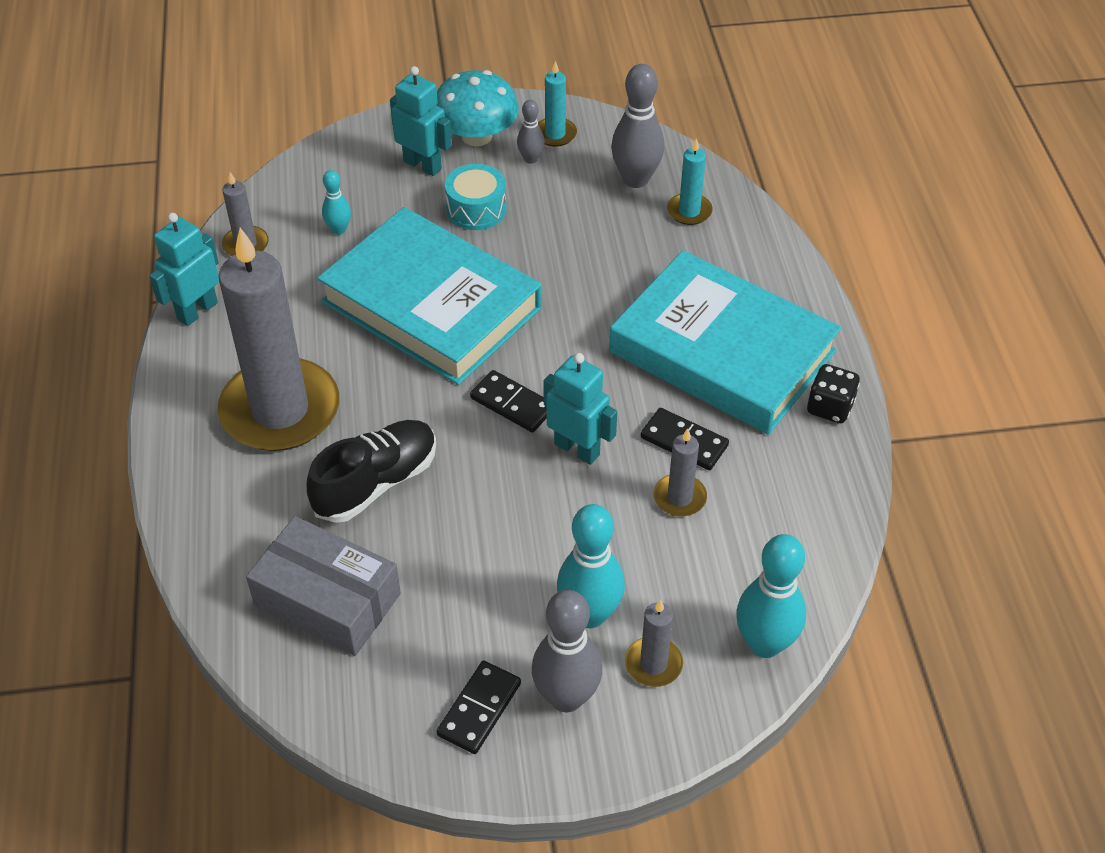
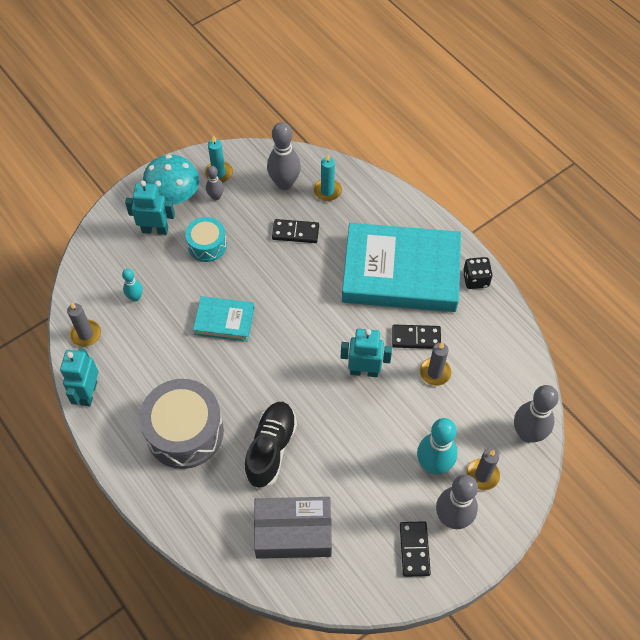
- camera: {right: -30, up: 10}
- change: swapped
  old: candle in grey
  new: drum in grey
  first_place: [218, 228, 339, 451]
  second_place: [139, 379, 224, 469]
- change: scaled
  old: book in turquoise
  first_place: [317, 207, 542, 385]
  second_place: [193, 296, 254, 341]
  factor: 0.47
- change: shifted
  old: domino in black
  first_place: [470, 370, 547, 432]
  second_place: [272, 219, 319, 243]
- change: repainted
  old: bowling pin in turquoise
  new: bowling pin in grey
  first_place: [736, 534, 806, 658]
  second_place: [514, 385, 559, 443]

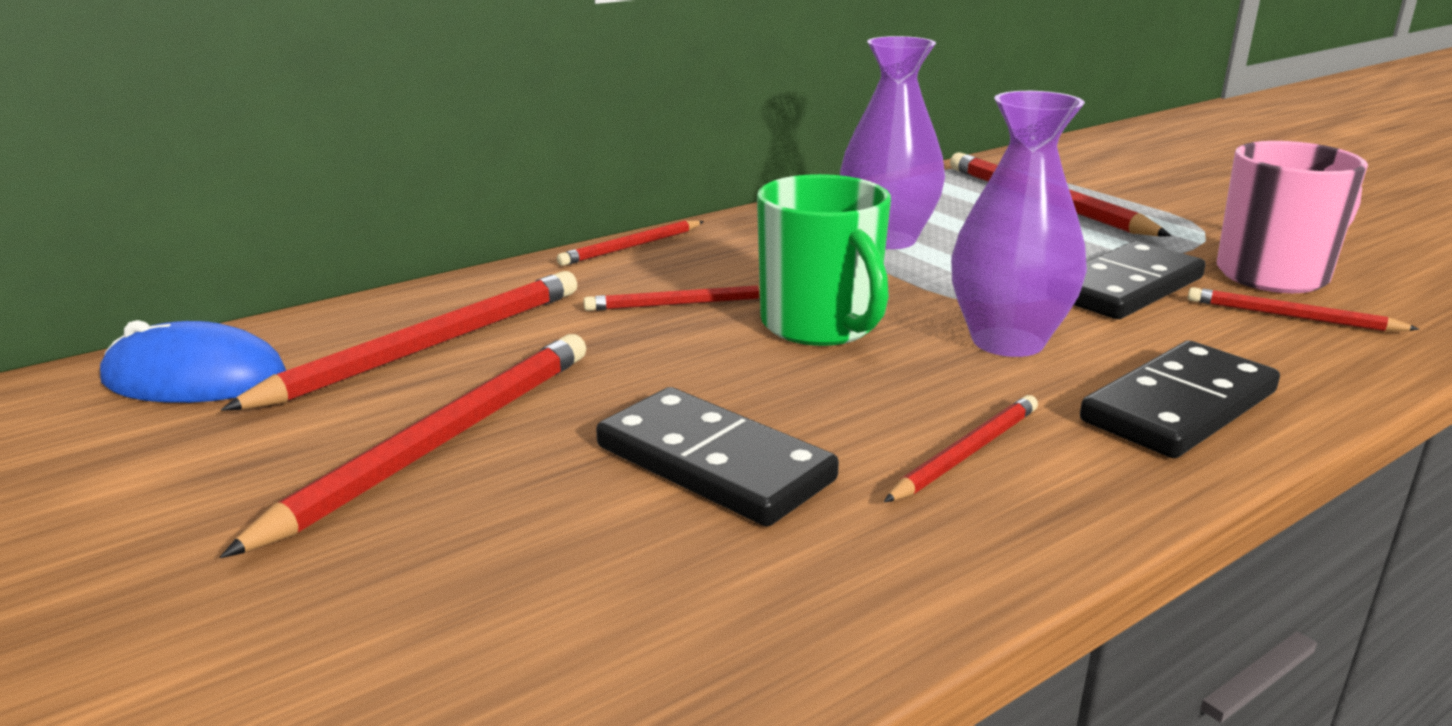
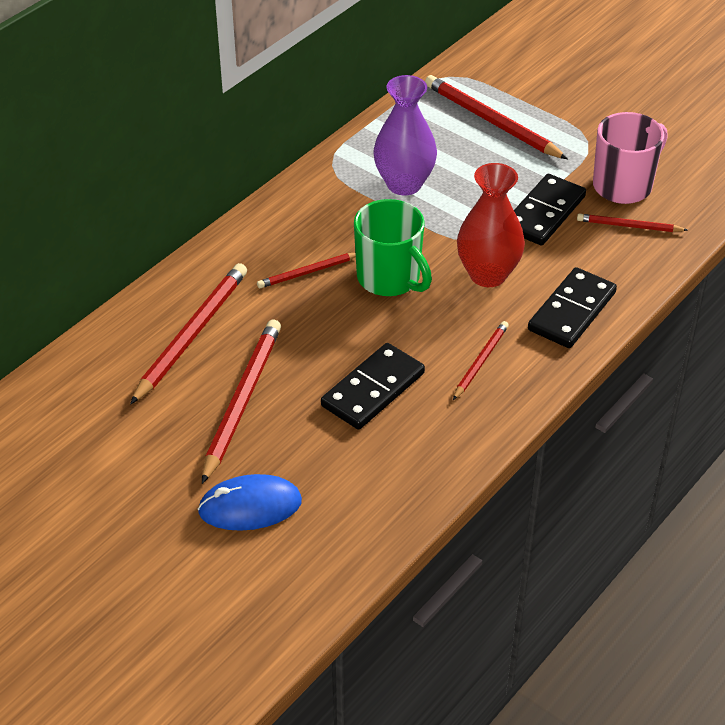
- camera: {right: -15, up: 20}
- change: shifted
  old: mouse in blue
  first_place: [100, 320, 286, 403]
  second_place: [198, 474, 302, 531]
- change: rotated
  old: domino in black
  first_place: [596, 387, 839, 526]
  second_place: [321, 343, 425, 430]
  degrees: -75
- change: repainted
  old: vase in purple
  new: vase in red
  first_place: [951, 91, 1087, 357]
  second_place: [457, 163, 525, 287]
- change: gone
  old: pencil in red
  first_place: [557, 220, 704, 266]

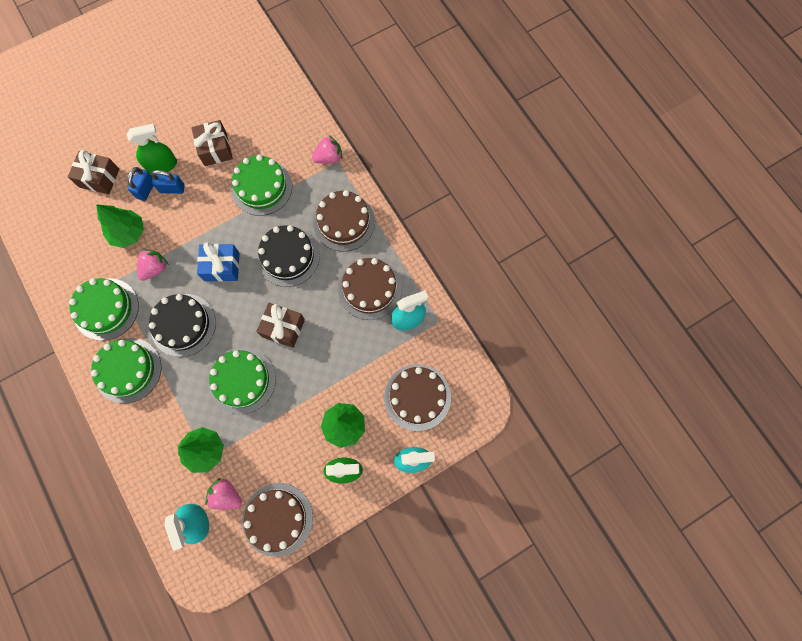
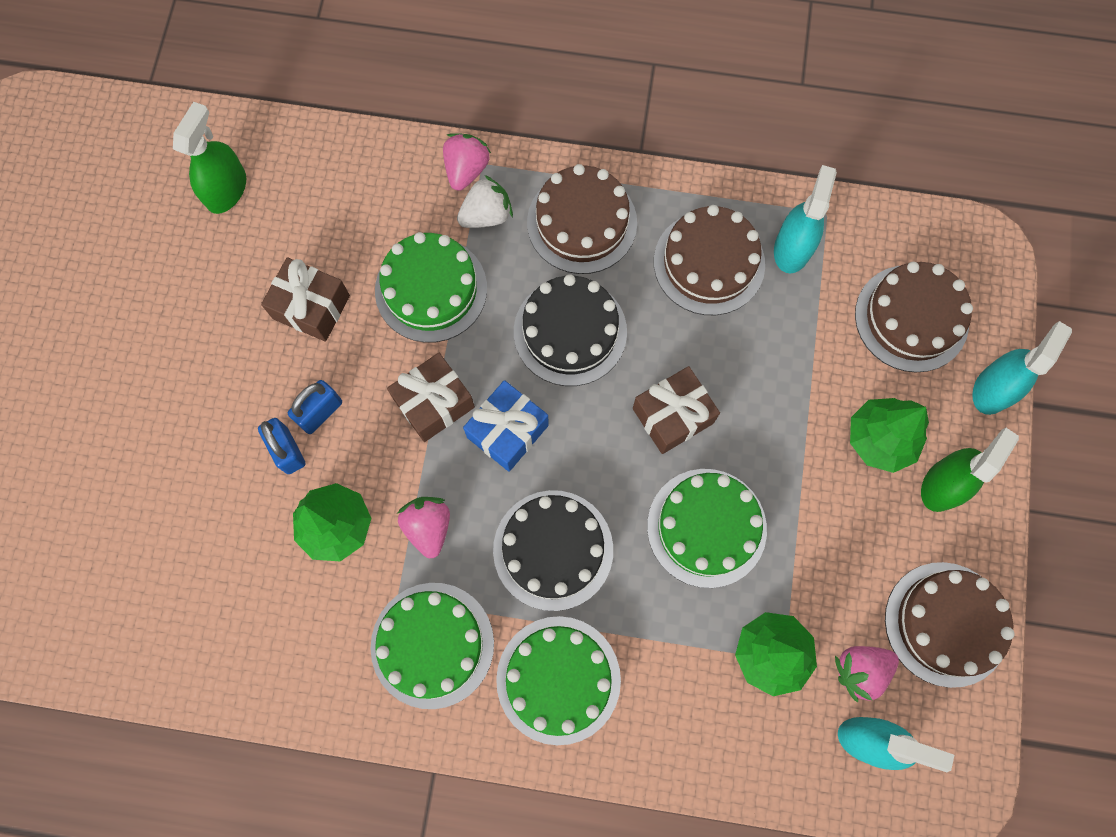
- camera: {right: -50, up: 0}
- change: shifted
  old: spray bottle in green
  first_place: [127, 124, 177, 174]
  second_place: [173, 102, 246, 214]
- change: shifted
  old: gift in brown
  first_place: [68, 150, 119, 194]
  second_place: [387, 353, 475, 442]
- change: new
  new: strawberry in white
  second_place: [457, 175, 513, 228]

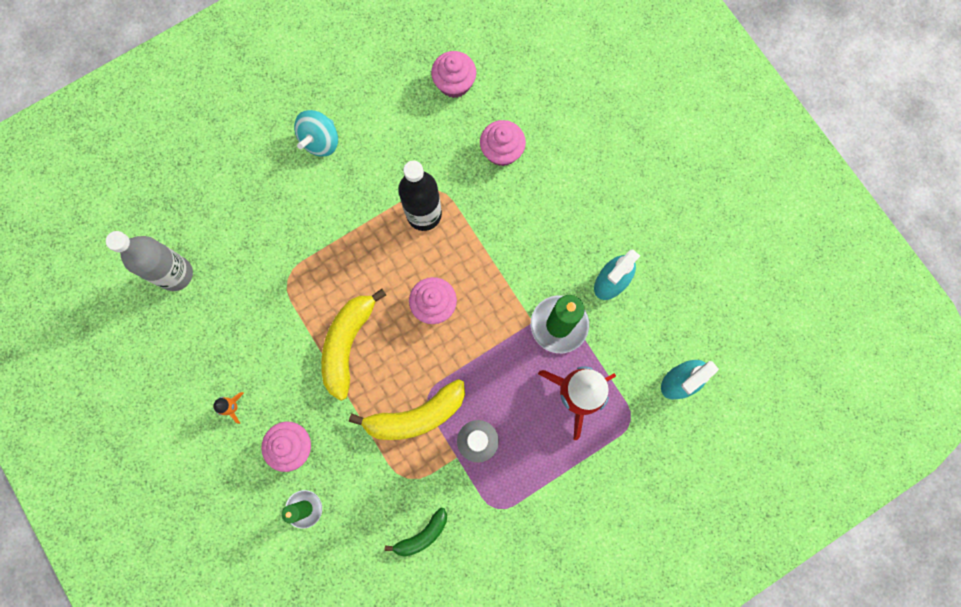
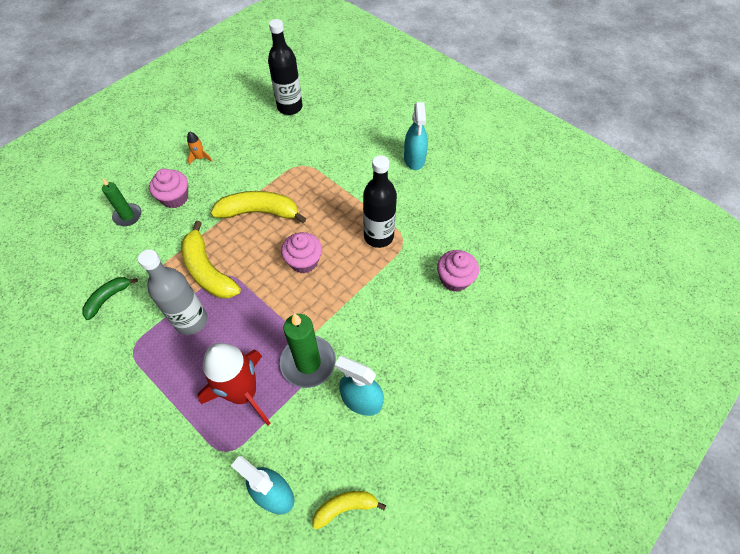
- camera: {right: 75, up: -20}
- change: rotated
  old: banana in green
  first_place: [385, 508, 447, 557]
  second_place: [82, 277, 138, 320]
  degrees: 90
- change: repainted
  old: bottle in grey
  new: bottle in black
  first_place: [106, 231, 193, 291]
  second_place: [268, 19, 302, 115]
- change: new
  new: banana in yellow
  second_place: [313, 491, 386, 530]
- change: swapped
  old: spinning top in turquoise
  new: spray bottle in turquoise
  first_place: [294, 110, 338, 157]
  second_place: [404, 102, 428, 170]
- change: gone
  old: cupcake in pink
  first_place: [431, 51, 476, 98]

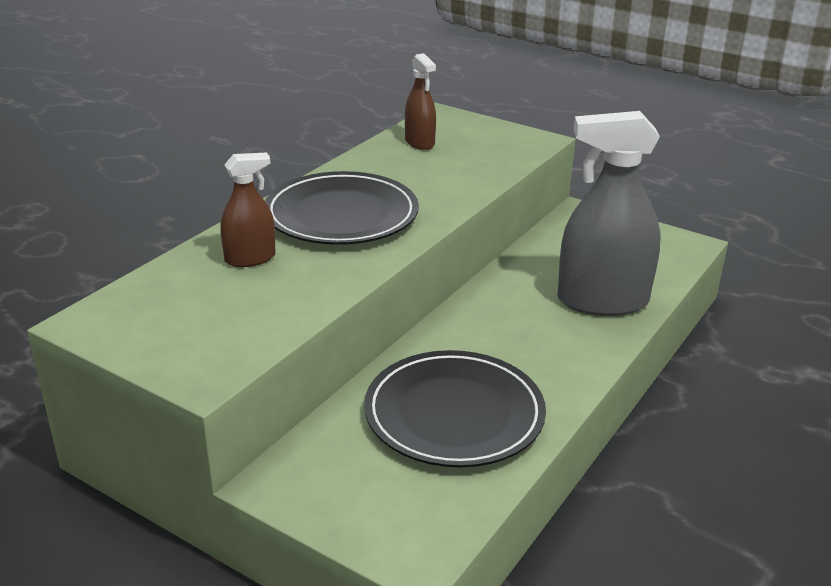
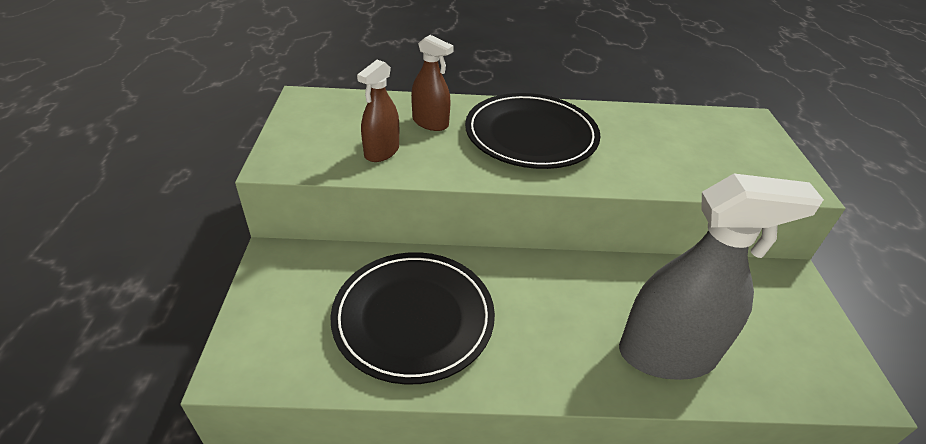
- camera: {right: 55, up: 10}
- change: shifted
  old: spray bottle in brown
  first_place: [405, 53, 436, 150]
  second_place: [357, 60, 399, 162]
- change: rotated
  old: spray bottle in grey
  first_place: [557, 111, 661, 316]
  second_place: [619, 174, 824, 380]
  degrees: 120

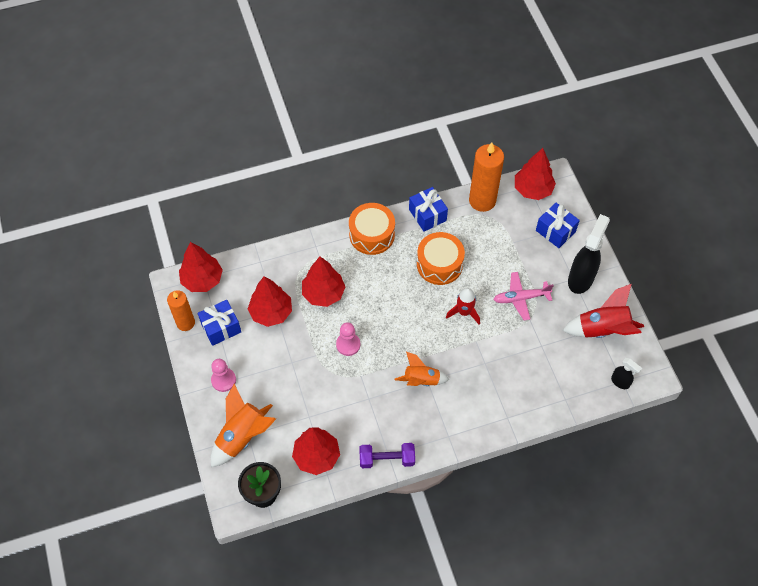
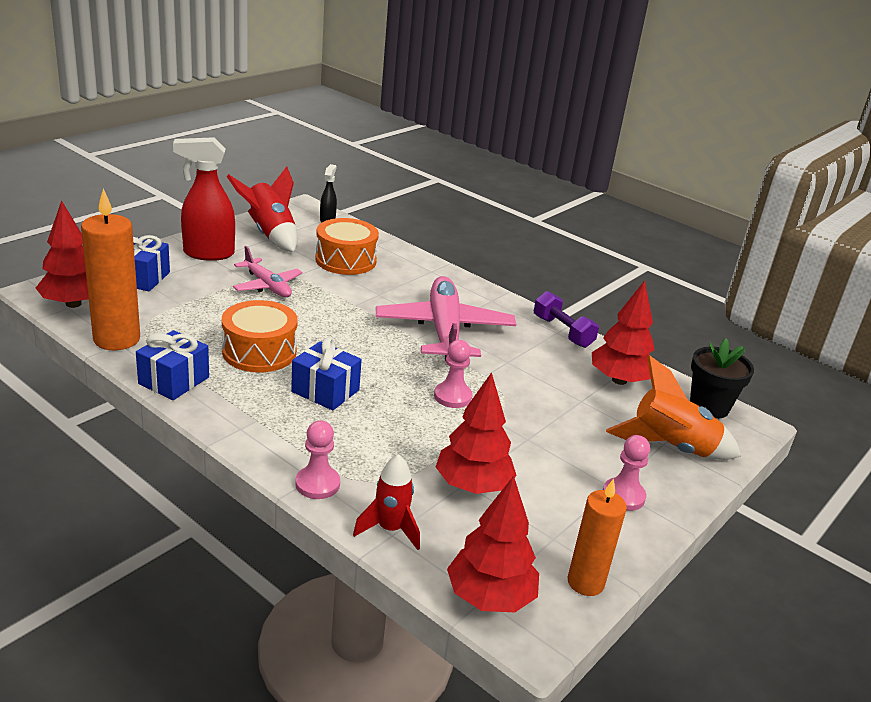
- camera: {right: -125, up: -30}
- change: repainted
  old: spray bottle in black
  new: spray bottle in red
  first_place: [568, 214, 610, 294]
  second_place: [173, 137, 235, 261]
- change: shifted
  old: gift in blue
  first_place: [198, 300, 241, 346]
  second_place: [291, 337, 362, 411]
- change: new
  new: pawn in pink
  second_place: [295, 420, 340, 499]
- change: shifted
  old: drum in orange
  first_place: [349, 203, 395, 255]
  second_place: [315, 218, 379, 275]
- change: shifted
  old: rocket in red
  first_place: [446, 288, 480, 324]
  second_place: [353, 454, 420, 550]
- change: swapped
  old: rocket in orange
  new: plane in pink
  first_place: [394, 352, 449, 386]
  second_place: [376, 276, 516, 361]
- change: gone
  old: tree in red
  first_place: [302, 257, 345, 307]

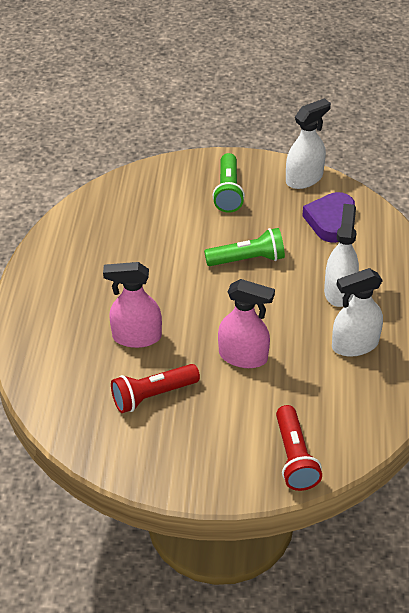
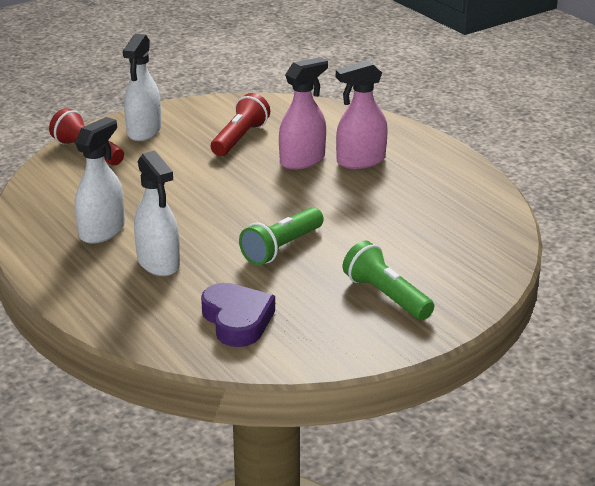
- camera: {right: 140, up: -15}
- change: shifted
  old: spray bottle in white
  first_place: [286, 98, 331, 189]
  second_place: [123, 34, 161, 141]
- change: shifted
  old: spray bottle in pink
  first_place: [218, 279, 275, 368]
  second_place: [336, 60, 388, 169]

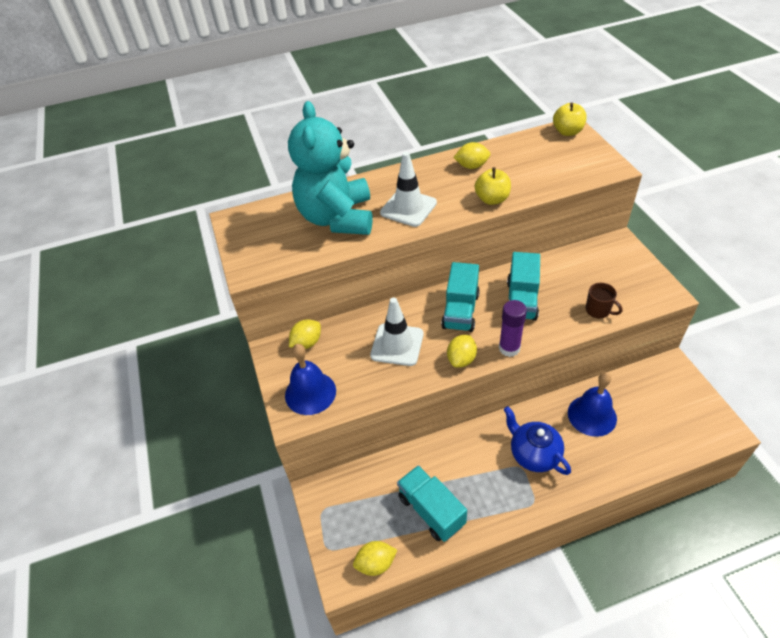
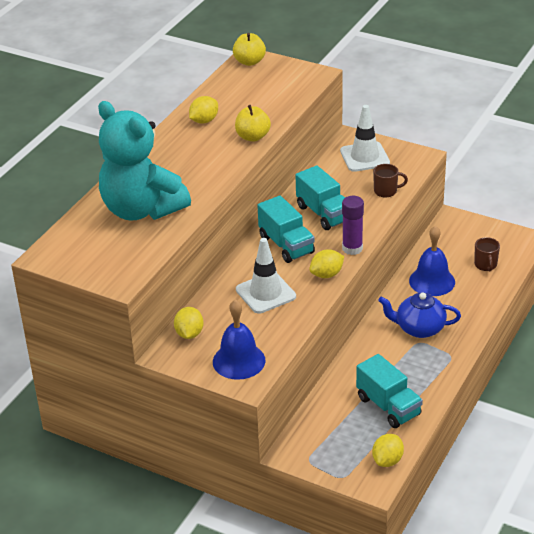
- camera: {right: -45, up: -10}
- change: rotated
  old: lemon in yellow
  first_place: [447, 335, 477, 368]
  second_place: [309, 249, 344, 278]
  degrees: 75
- change: shifted
  old: traffic cone in white
  first_place: [380, 152, 437, 227]
  second_place: [340, 105, 390, 172]
- change: rotated
  old: truck in turquoise
  first_place: [397, 465, 467, 542]
  second_place: [356, 354, 423, 428]
  degrees: -135
- change: new
  new: mug in brown
  second_place: [474, 237, 500, 271]

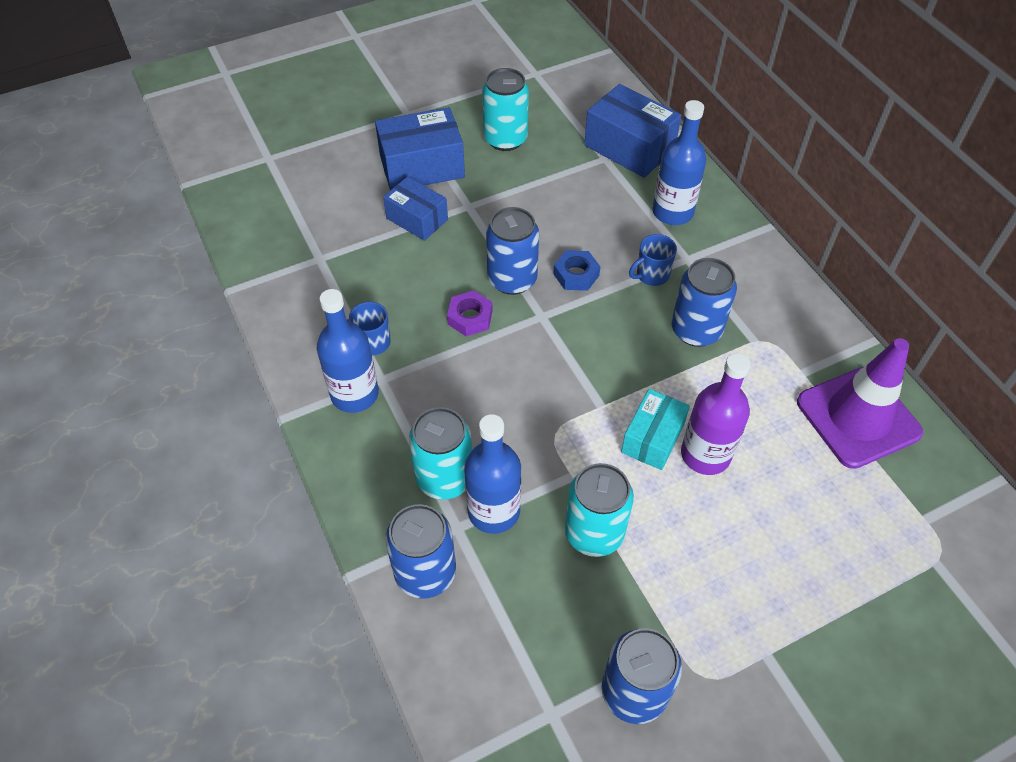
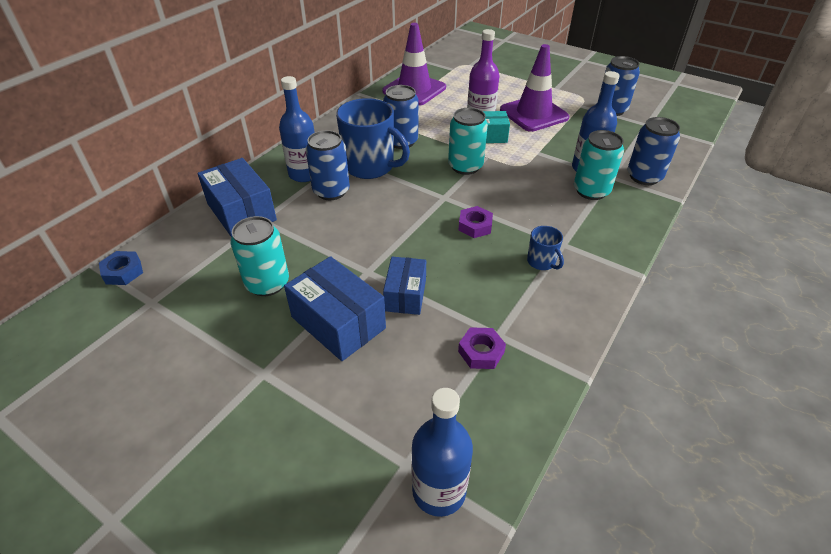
- camera: {right: -120, up: -10}
- change: shifted
  old: nut in blue
  first_place: [553, 250, 601, 291]
  second_place: [99, 251, 143, 285]
- change: rotated
  old: box in blue
  first_place: [584, 84, 682, 178]
  second_place: [197, 158, 277, 237]
  degrees: -45
- change: shifted
  old: can in blue
  first_place: [486, 207, 539, 295]
  second_place: [306, 130, 350, 200]
- change: scaled
  old: mug in blue
  first_place: [629, 234, 677, 286]
  second_place: [336, 98, 410, 179]
  factor: 2.11
- change: shifted
  old: bottle in blue
  first_place: [317, 289, 379, 413]
  second_place: [411, 388, 473, 517]
- change: shifted
  old: can in turquoise
  first_place: [565, 463, 634, 557]
  second_place: [448, 108, 488, 175]
- change: new
  new: nut in purple
  second_place: [458, 327, 506, 369]
- change: new
  new: traffic cone in purple
  second_place: [500, 44, 569, 132]

